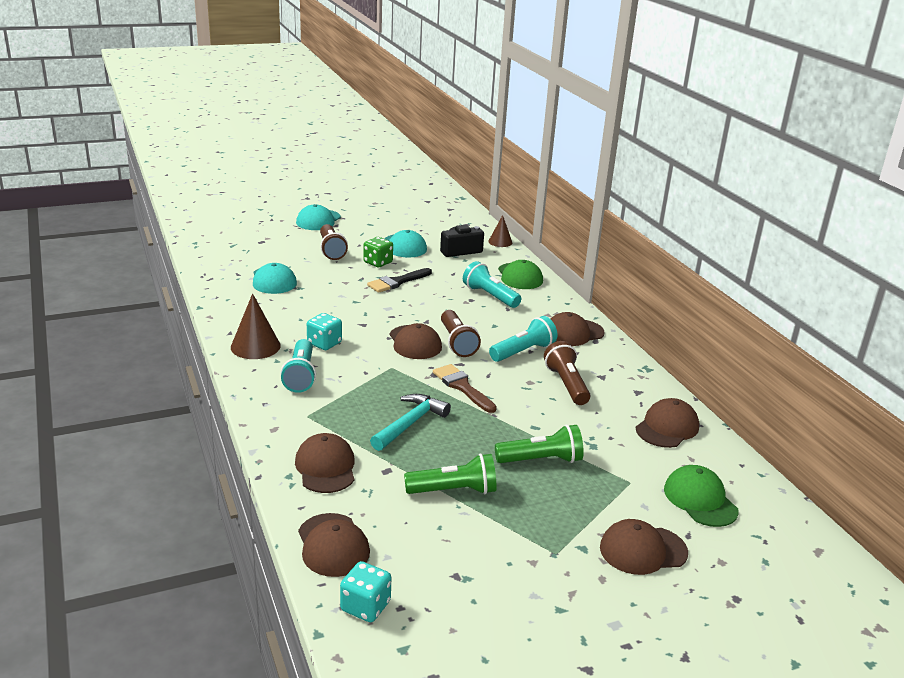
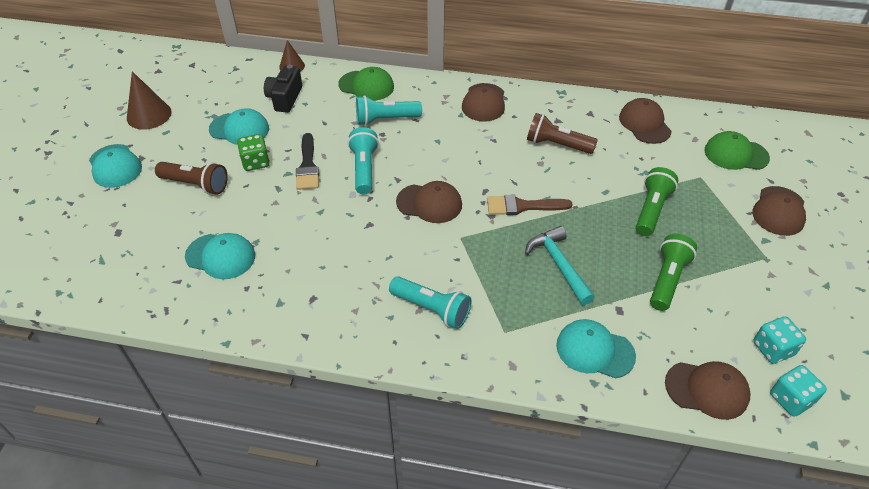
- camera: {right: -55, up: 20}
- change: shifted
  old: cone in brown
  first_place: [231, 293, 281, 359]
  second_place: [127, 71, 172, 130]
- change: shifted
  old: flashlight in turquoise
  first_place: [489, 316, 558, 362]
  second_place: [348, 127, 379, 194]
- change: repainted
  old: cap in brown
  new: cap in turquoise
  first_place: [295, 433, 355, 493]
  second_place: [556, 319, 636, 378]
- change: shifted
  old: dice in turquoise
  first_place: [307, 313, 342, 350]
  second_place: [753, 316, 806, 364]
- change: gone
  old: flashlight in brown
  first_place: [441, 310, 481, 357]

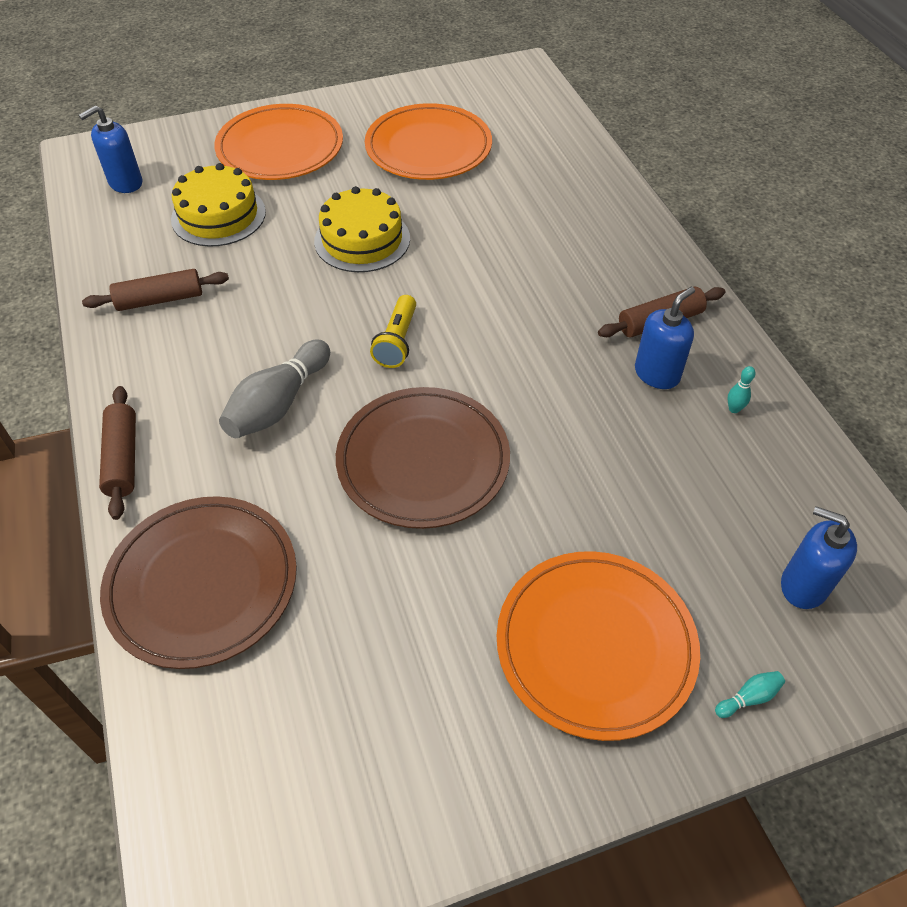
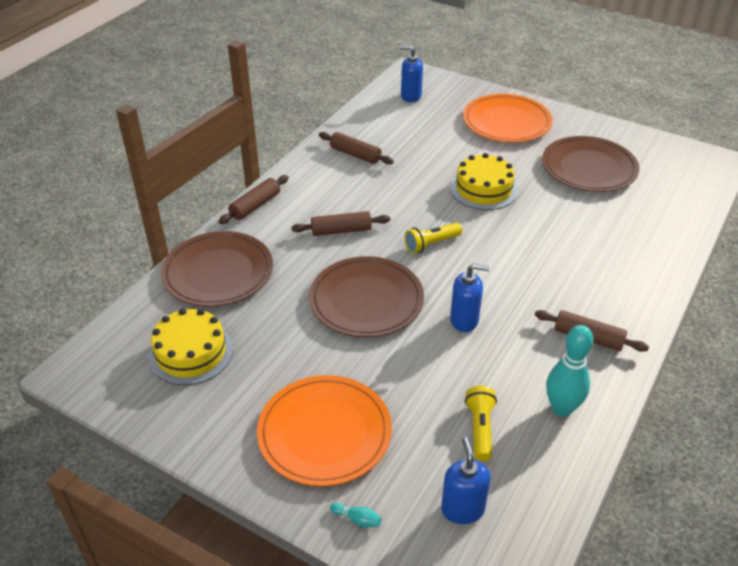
- camera: {right: 50, up: -10}
- change: shifted
  old: cake in yellow
  first_place: [171, 163, 266, 247]
  second_place: [148, 308, 233, 385]
- change: swapped
  old: bowling pin in grey
  new: rolling pin in brown
  first_place: [219, 340, 330, 438]
  second_place: [292, 211, 390, 236]
- change: shifted
  old: soap dispenser in blue
  first_place: [635, 287, 695, 389]
  second_place: [450, 264, 490, 332]
- change: new
  new: flashlight in yellow
  second_place: [465, 386, 497, 461]
- change: repainted
  old: plate in orange
  new: plate in brown
  first_place: [365, 103, 492, 180]
  second_place: [542, 136, 639, 192]
- change: scaled
  old: bowling pin in turquoise
  first_place: [727, 366, 756, 413]
  second_place: [546, 325, 593, 417]
  factor: 2.42

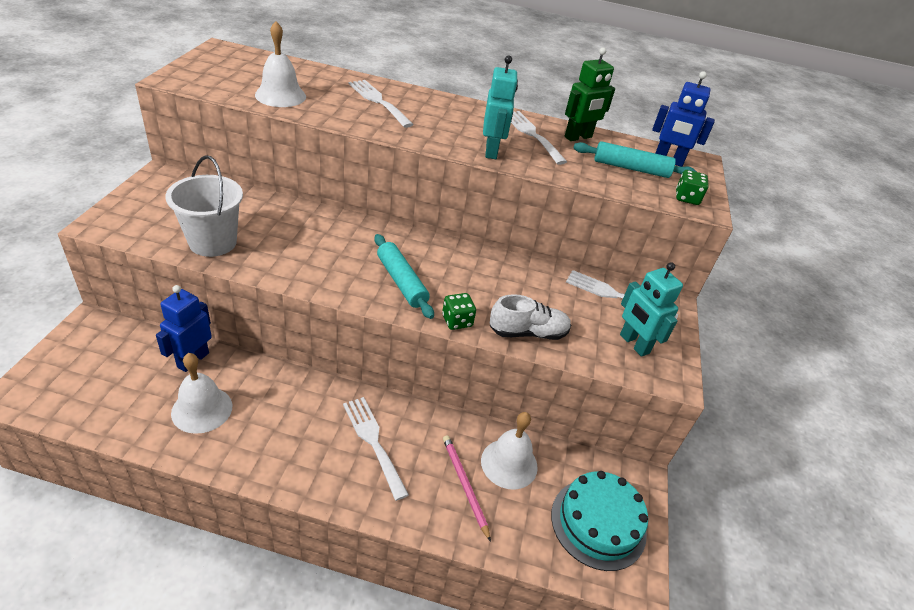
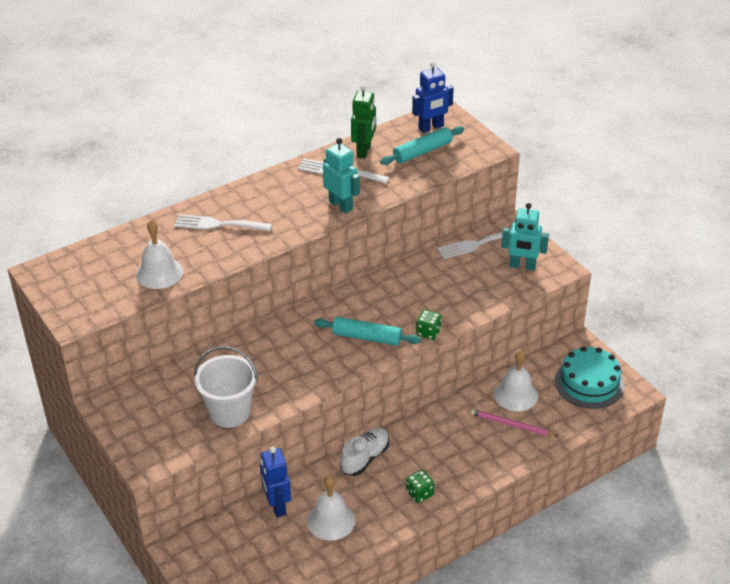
- camera: {right: -40, up: 0}
- change: shifted
  old: shoe in white
  first_place: [490, 294, 571, 340]
  second_place: [340, 428, 389, 476]
- change: shifted
  old: dice in green
  first_place: [676, 170, 709, 205]
  second_place: [406, 470, 434, 503]
- change: gone
  old: fork in white
  first_place: [343, 397, 409, 501]

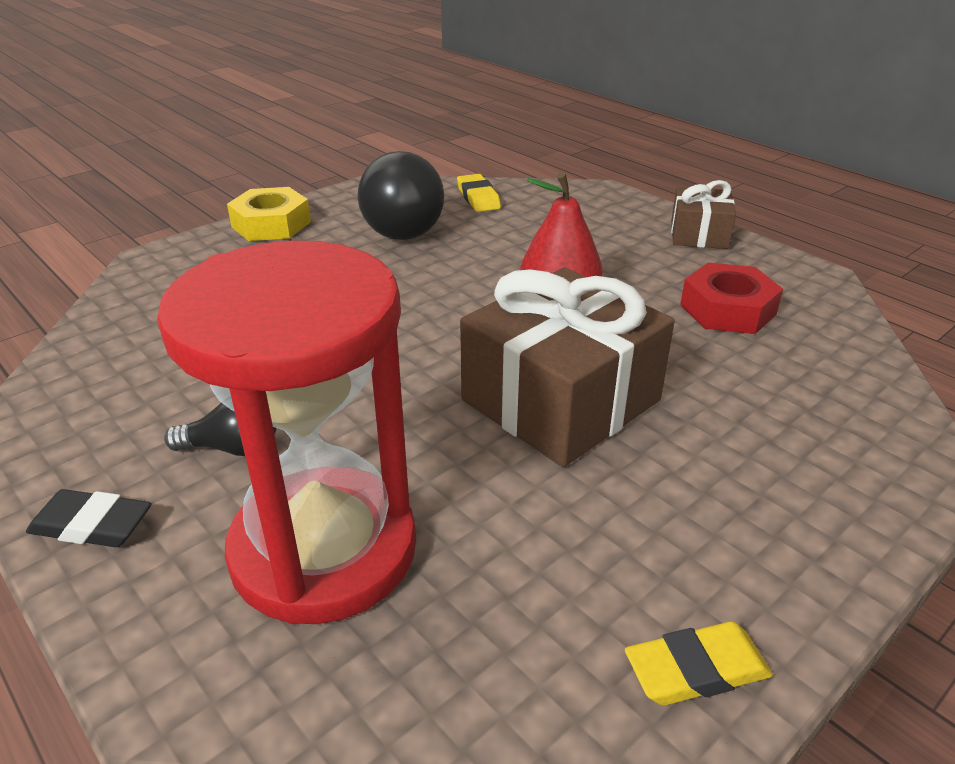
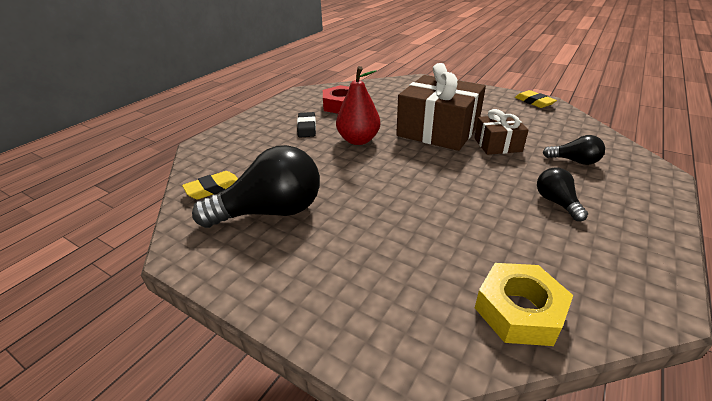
- camera: {right: -105, up: 0}
- change: shifted
  old: eraser in black
  first_place: [26, 489, 152, 547]
  second_place: [297, 112, 316, 138]
- change: shifted
  old: gift in brown
  first_place: [671, 180, 736, 249]
  second_place: [474, 109, 529, 155]
- change: shifted
  old: nut in yellow
  first_place: [227, 187, 311, 241]
  second_place: [475, 263, 573, 346]
- change: swapped
  old: hourglass in red
  new: light bulb in black
  first_place: [157, 241, 416, 624]
  second_place: [543, 135, 605, 165]

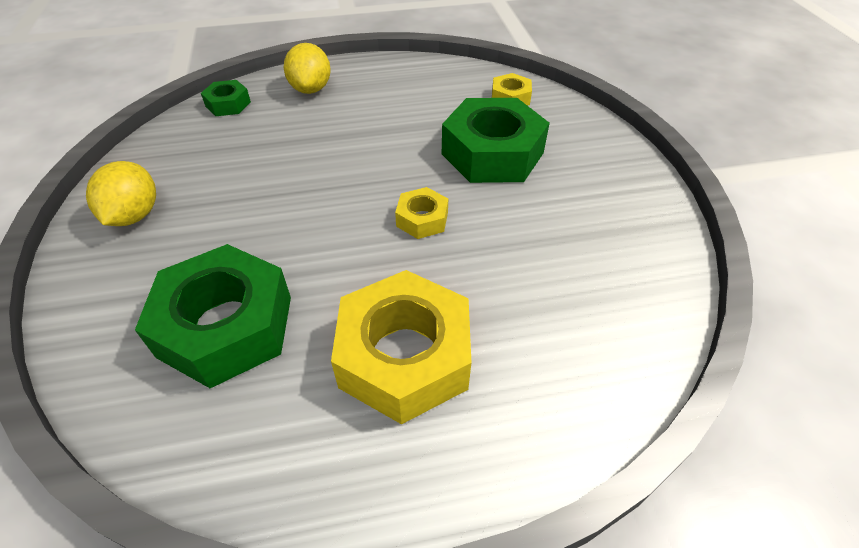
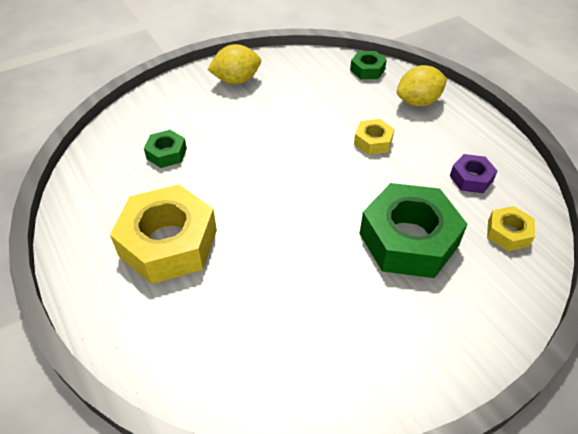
- camera: {right: 70, up: 0}
- change: scaled
  old: nut in green
  first_place: [135, 244, 291, 388]
  second_place: [144, 130, 187, 168]
  factor: 0.48
- change: shifted
  old: nut in yellow
  first_place: [395, 187, 448, 239]
  second_place: [354, 119, 394, 155]
- change: new
  new: nut in purple
  second_place: [450, 154, 497, 193]

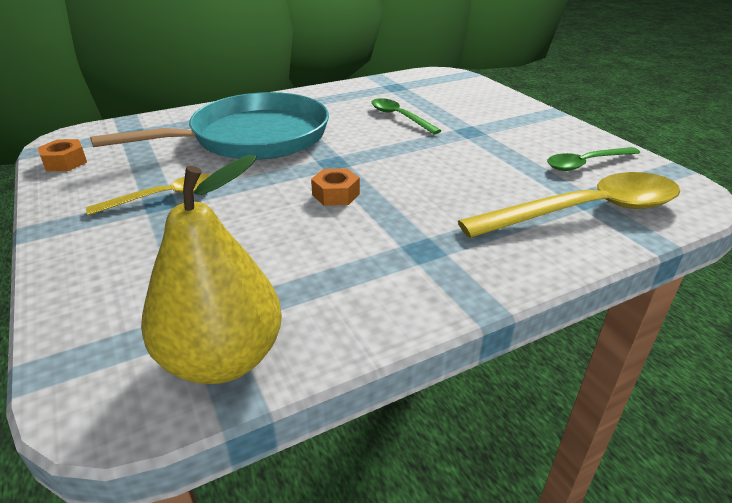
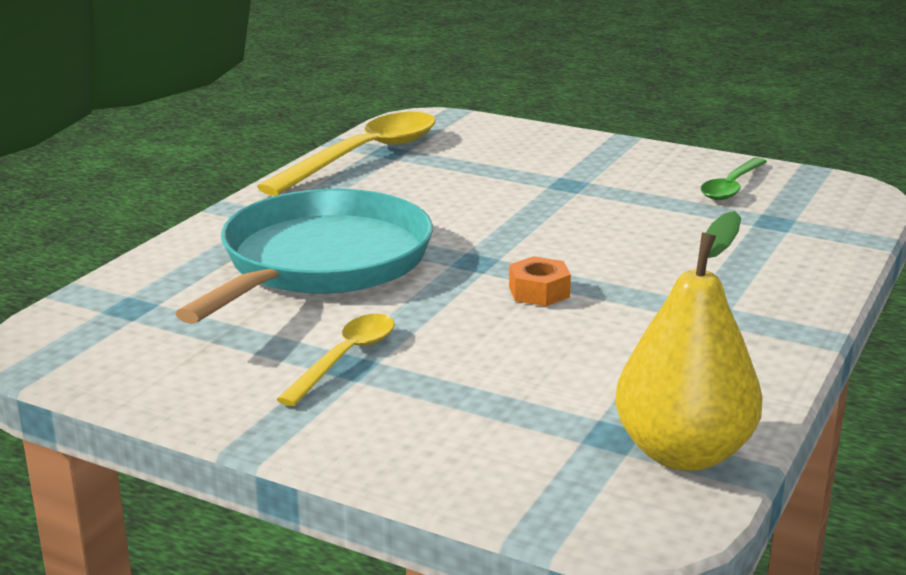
- camera: {right: -35, up: -10}
- change: shifted
  old: spoon in yellow
  first_place: [458, 172, 680, 238]
  second_place: [257, 112, 436, 196]
- change: gone
  old: nut in orange
  first_place: [38, 139, 87, 171]
- change: gone
  old: spoon in green
  first_place: [371, 98, 442, 134]

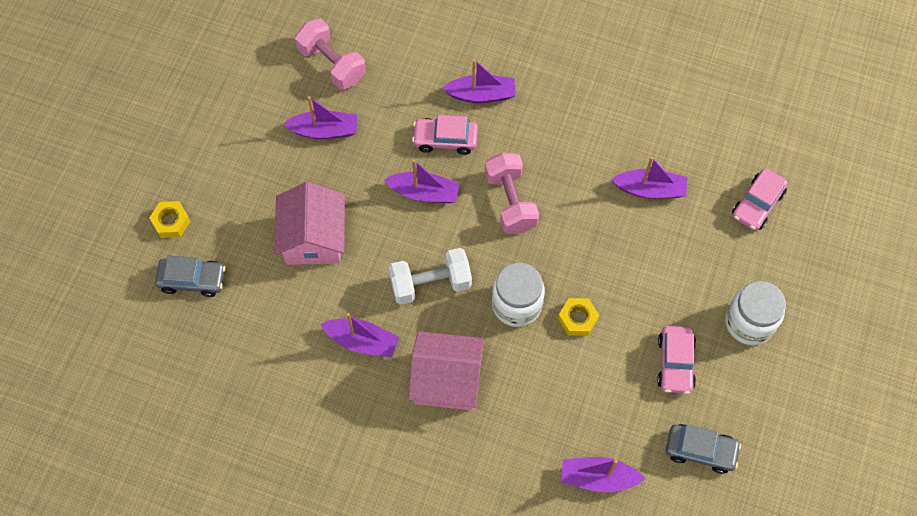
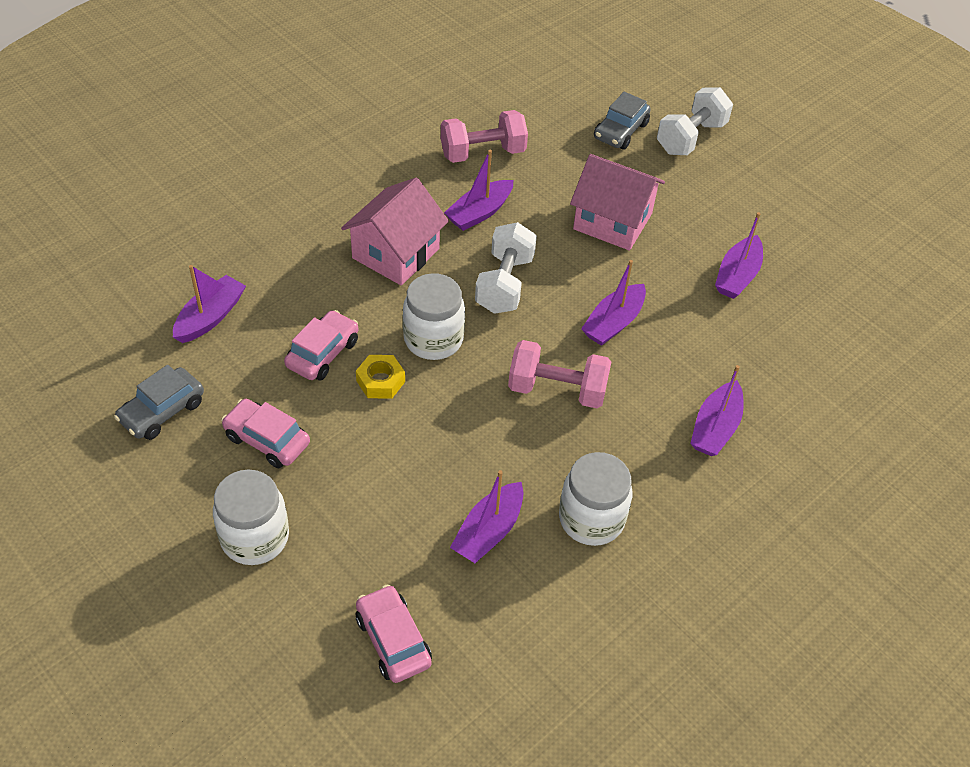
- camera: {right: 115, up: -15}
- change: shifted
  old: car in pink
  first_place: [412, 115, 478, 155]
  second_place: [284, 310, 358, 381]
- change: shifted
  old: dumbbell in pink
  first_place: [295, 18, 366, 90]
  second_place: [441, 110, 528, 163]
- change: new
  new: jar in white
  second_place: [559, 452, 632, 546]
- change: swapped
  old: nut in yellow
  new: dumbbell in white
  first_place: [149, 201, 191, 238]
  second_place: [657, 87, 733, 155]

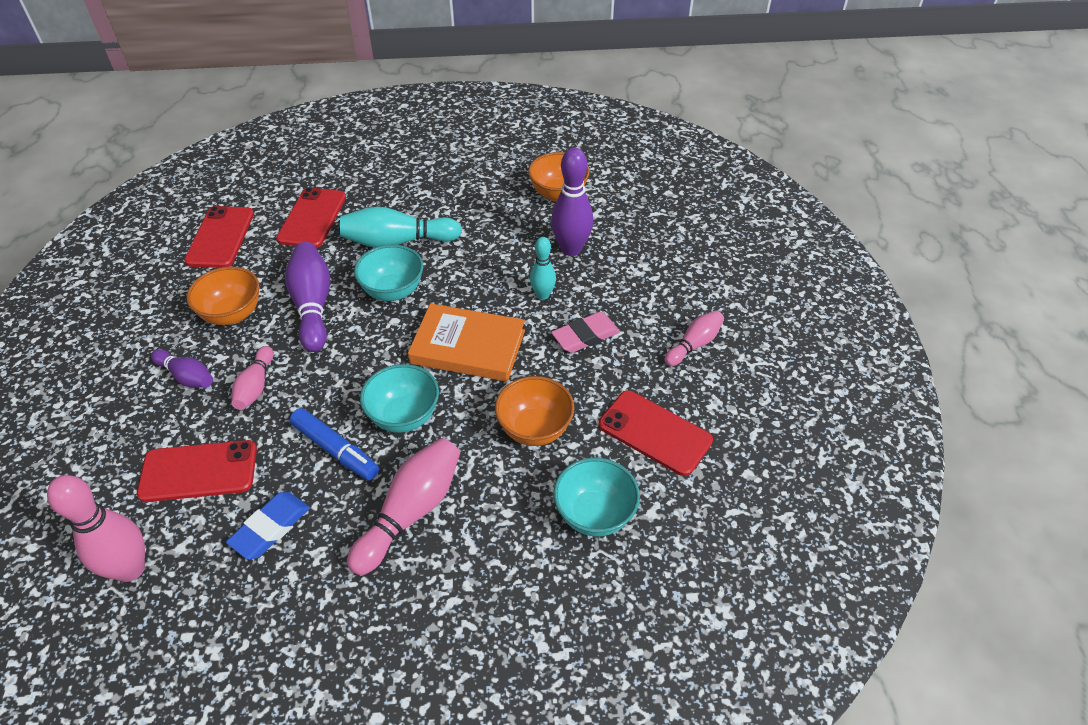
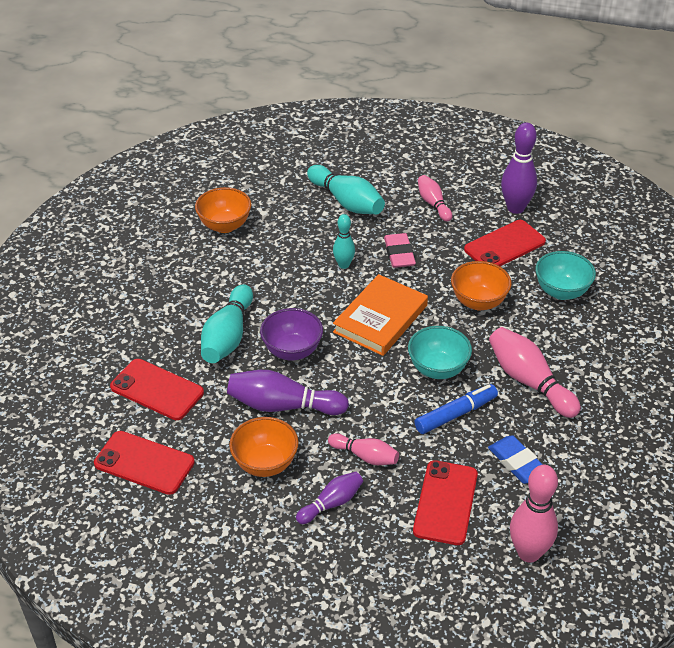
- camera: {right: -70, up: -5}
- change: repainted
  old: bowl in turquoise
  new: bowl in purple
  first_place: [354, 245, 423, 301]
  second_place: [260, 308, 323, 360]
- change: new
  new: bowling pin in turquoise
  second_place: [307, 165, 385, 214]
- change: shifted
  old: bowling pin in purple
  first_place: [551, 148, 593, 256]
  second_place: [501, 123, 537, 214]

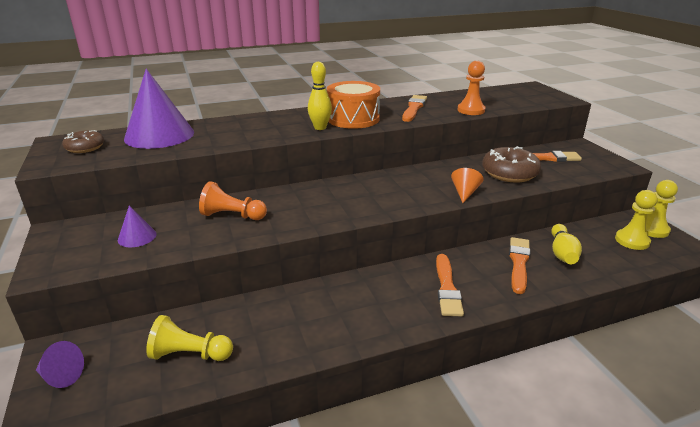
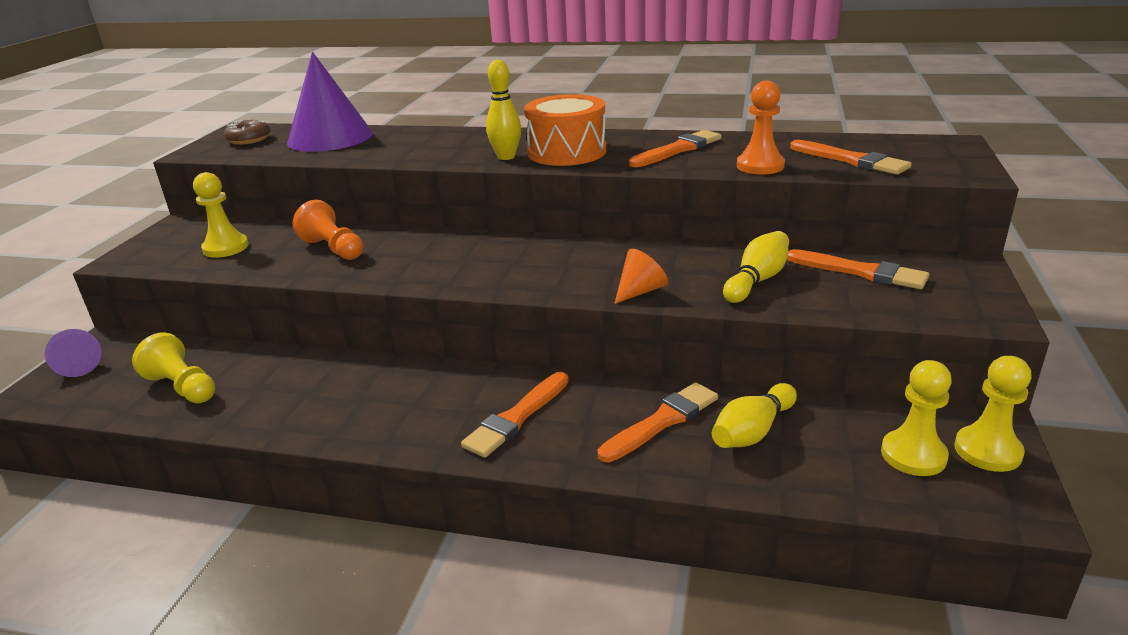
- camera: {right: 35, up: 0}
- change: swapped
  old: cone in purple
  new: pawn in yellow
  first_place: [118, 205, 157, 247]
  second_place: [193, 172, 249, 258]
- change: swapped
  old: donut in brown
  new: bowling pin in yellow
  first_place: [482, 146, 541, 182]
  second_place: [723, 231, 789, 303]
- change: new
  new: brush in orange
  second_place: [790, 140, 912, 175]

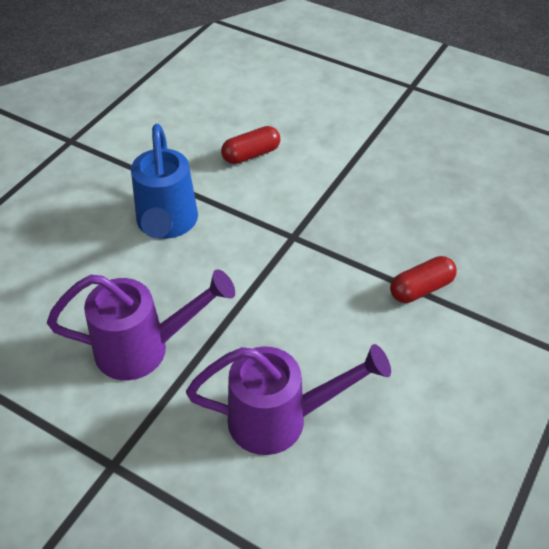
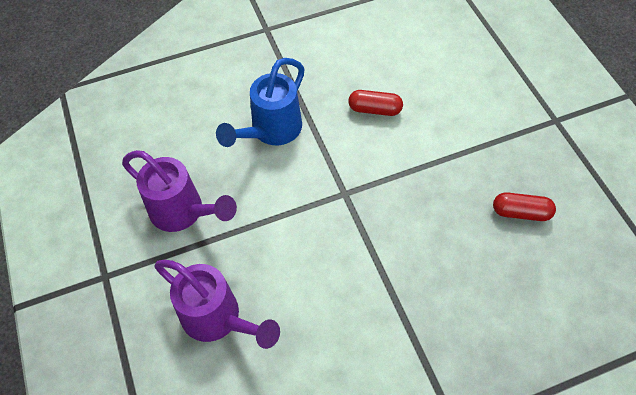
- camera: {right: 40, up: 10}
- change: shifted
  old: capsule in red
  first_place: [390, 256, 457, 303]
  second_place: [493, 192, 556, 221]

